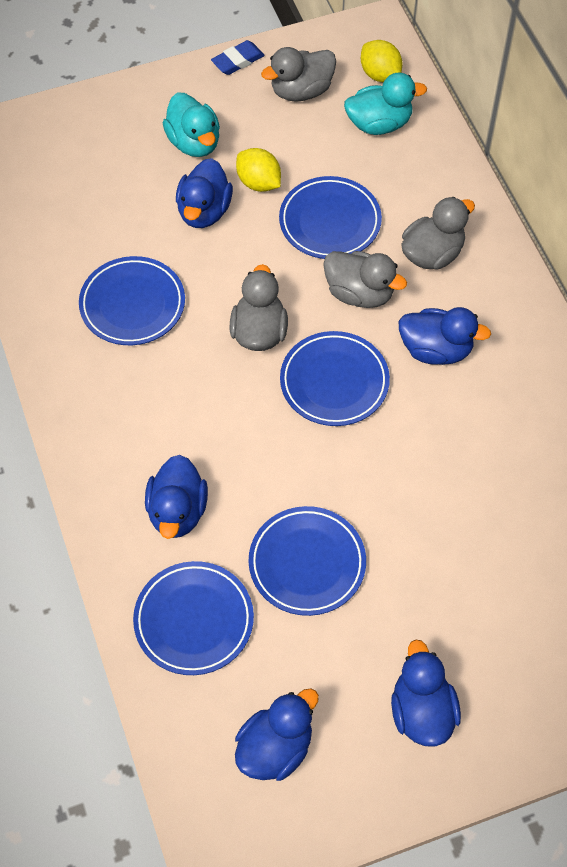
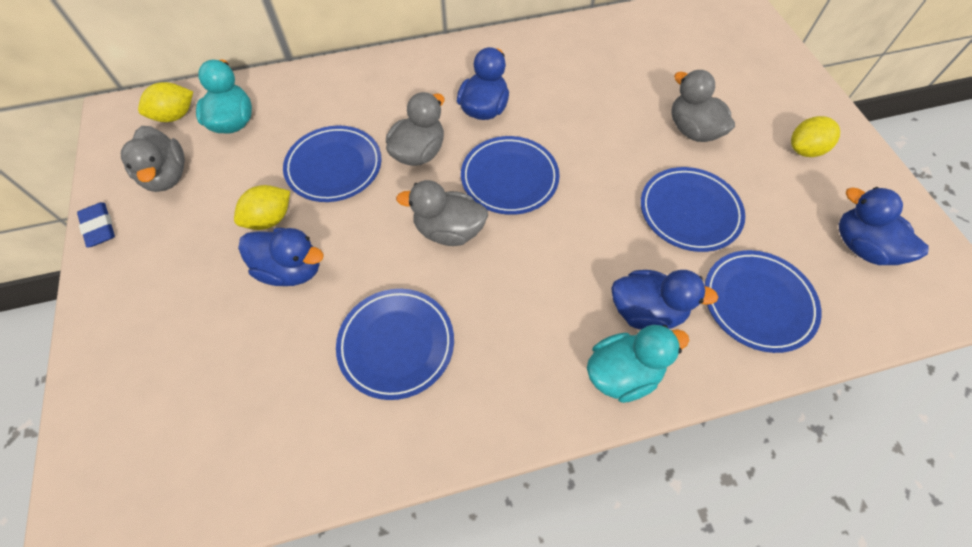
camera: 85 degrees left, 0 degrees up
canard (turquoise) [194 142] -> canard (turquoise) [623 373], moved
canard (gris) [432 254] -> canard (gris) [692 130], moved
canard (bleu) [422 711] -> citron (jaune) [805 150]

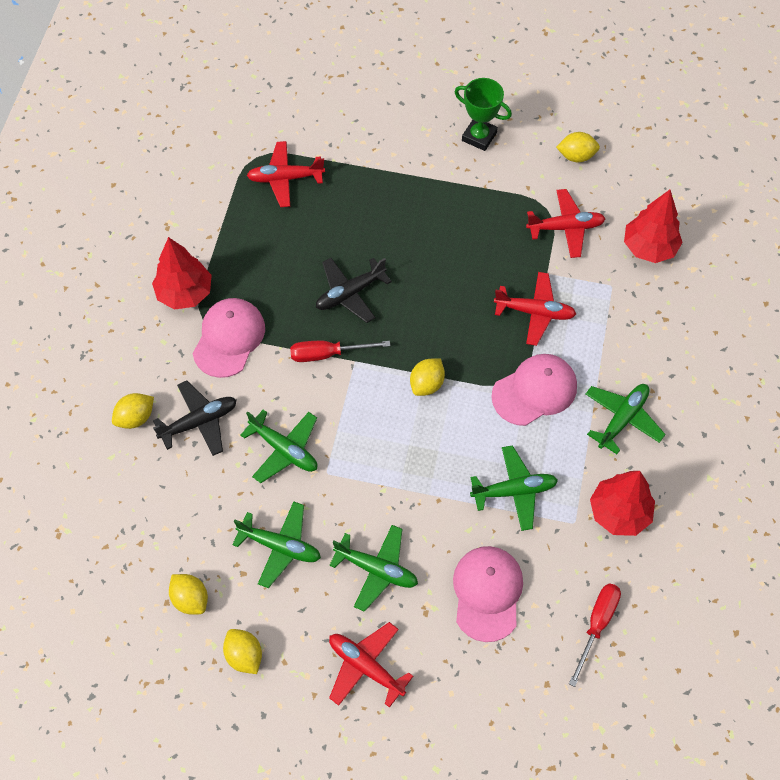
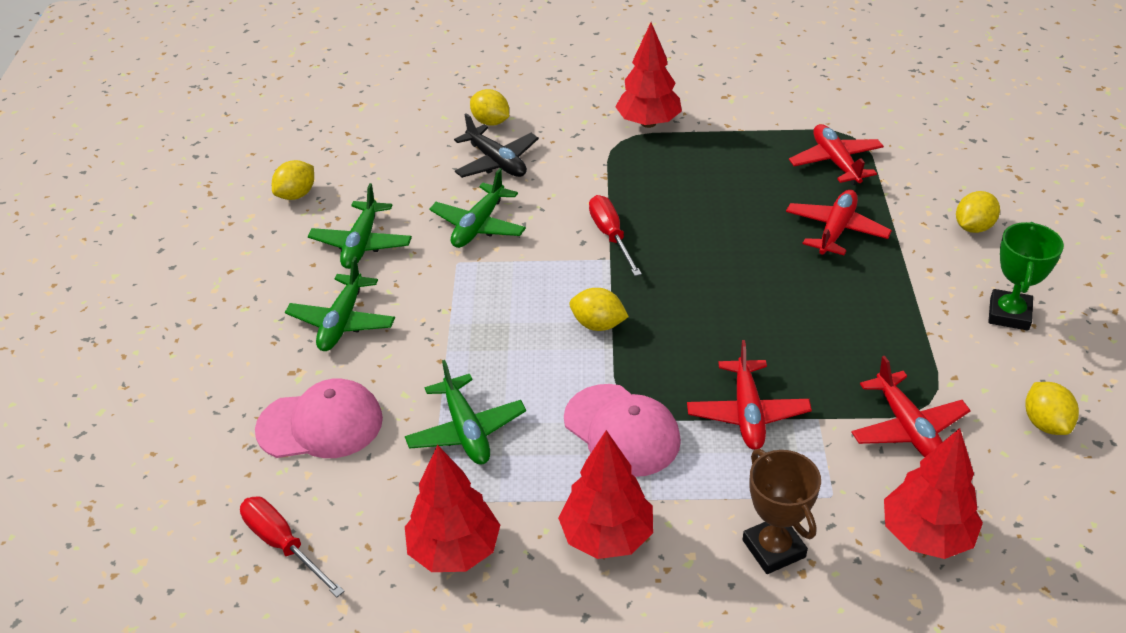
camera: 80 degrees right, 20 degrees down
casquette (rose) [229 338] -> none
avion (noir) [350 293] -> none
none -> trophée (marron) [774 548]
citron (jaune) [244 655] -> citron (jaune) [973 227], moved
avion (rouge) [366 666] -> avion (rouge) [836 230], moved
avion (vert) [622 419] -> arbre (rouge) [606 536]
tournevis (rouge) [597 625] -> tournevis (rouge) [283 545], 150 degrees counterclockwise

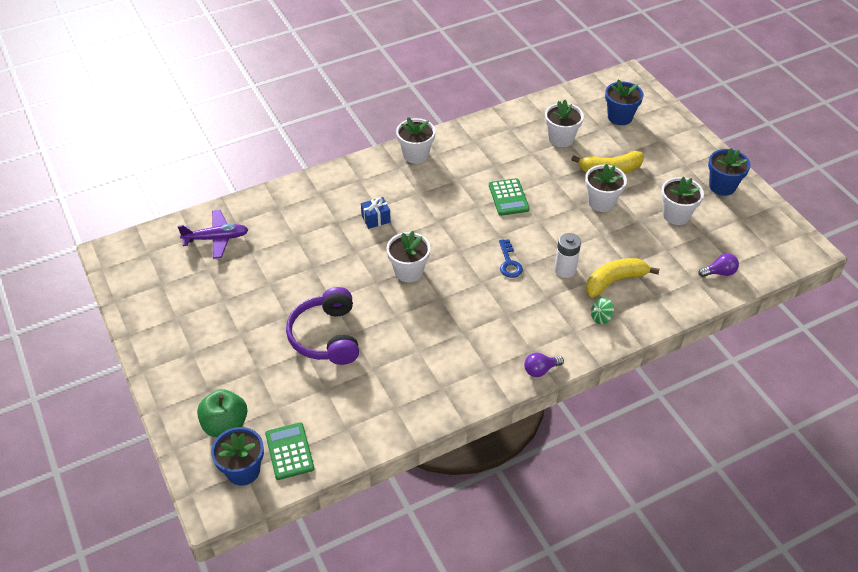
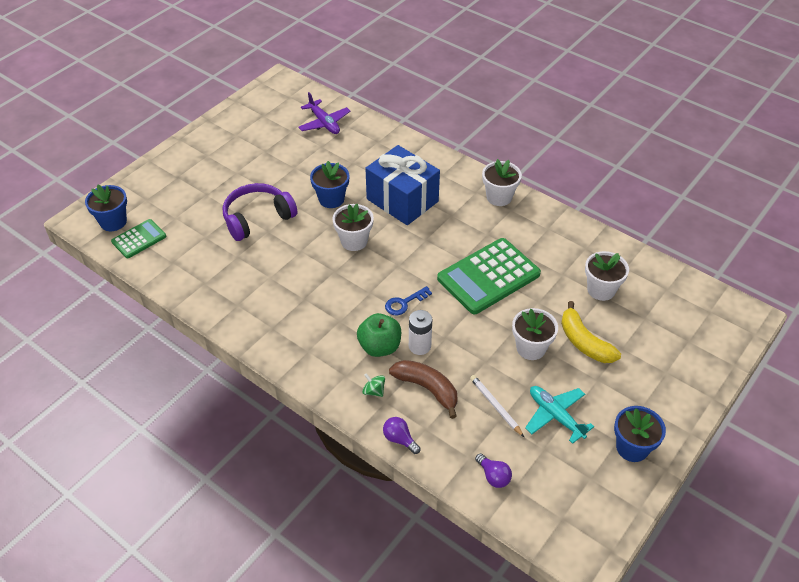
camera: 65 degrees right, 0 degrees up
none -> crayon (blanc) [495 406]
pomme (vert) [225 425] -> pomme (vert) [379 347], moved
ampoule (violet) [540 370] -> ampoule (violet) [399 439], moved
pot de fleurs (bleu) [620 117] -> pot de fleurs (bleu) [331 199], moved
pot de fleurs (blanc) [676 215] -> avion (turquoise) [555 416]
banane (jaune) [614 281] -> banane (marron) [427 388]
cadeau (bleu) [376 219] -> cadeau (bleu) [402 200], x2.49
calculatrice (vert) [508 197] -> calculatrice (vert) [488 276], x1.86

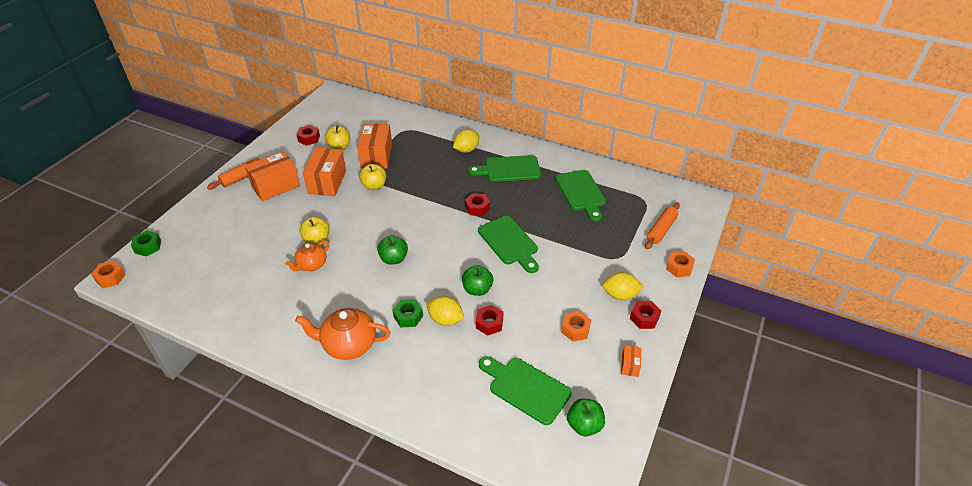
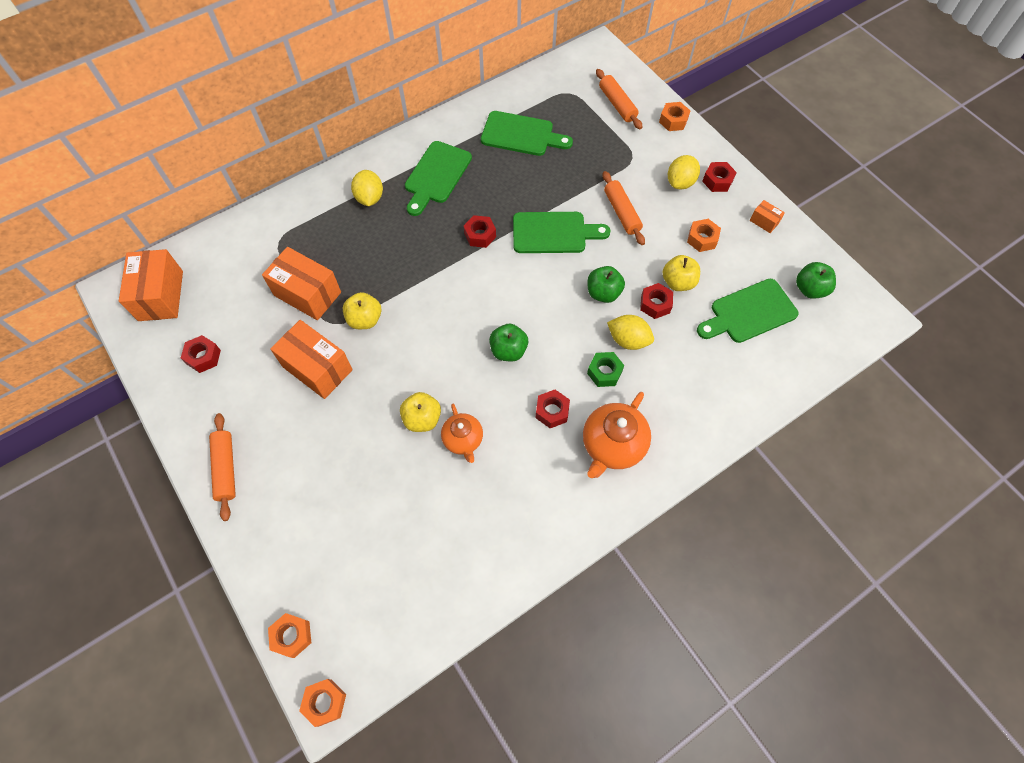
camera: 60 degrees left, 20 degrees up
none -> écrou (rouge) [552 411]
none -> rouleau à pâtisserie (orange) [621 212]
boîte (orange) [276 186] -> boîte (orange) [161 295], moved
pomme (jaune) [339 147] -> pomme (jaune) [678 282], moved
écrou (vert) [148 247] -> écrou (orange) [292 636]
citron (jaune) [445 319] -> citron (jaune) [628 340], 60 degrees clockwise

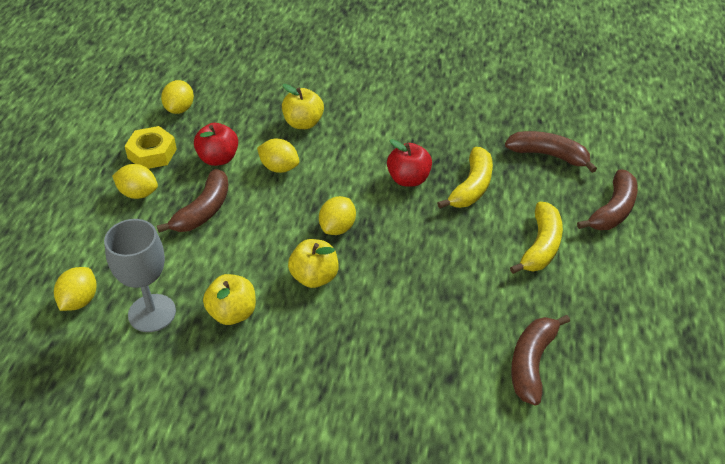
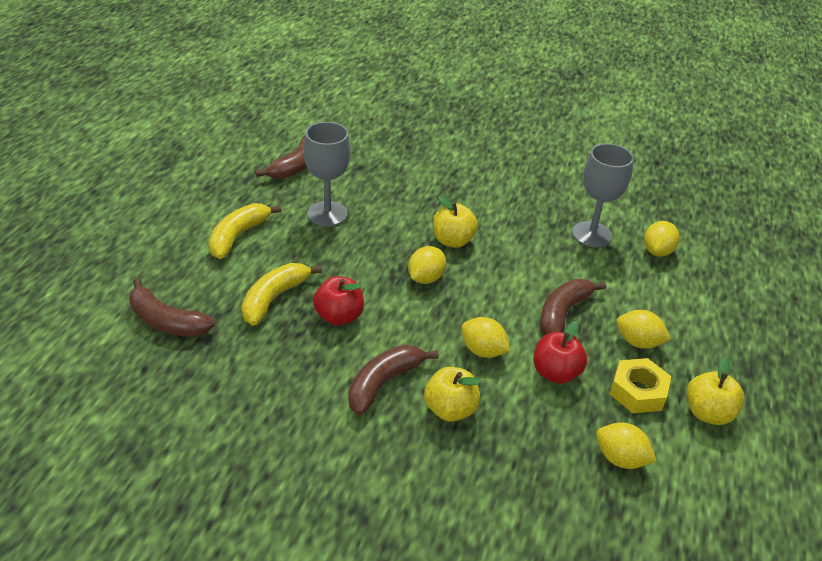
camera: 175 degrees left, 5 degrees down
none -> verre à pied (gris) [327 214]
pomme (jaune) [232 313] -> pomme (jaune) [707 413], moved
banane (marron) [613 210] -> banane (marron) [384 383], moved
citron (jaune) [180 109] -> citron (jaune) [620 459], 75 degrees counterclockwise

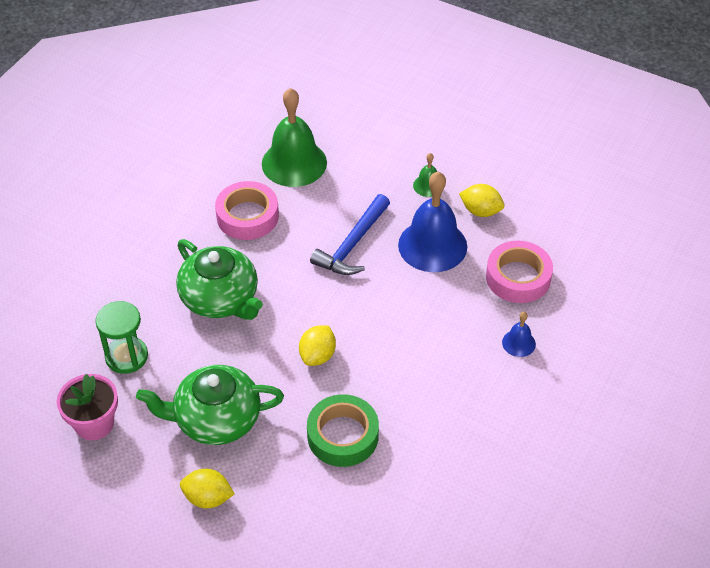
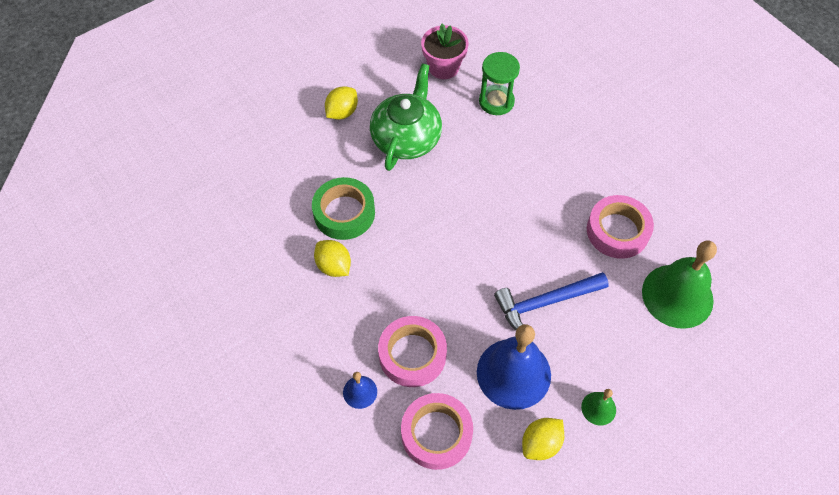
camera: 115 degrees right, 10 degrees up
théière (vert) [220 299] -> none
none -> ruban adhésif (rose) [412 355]
citron (jaune) [317 356] -> citron (jaune) [334 266], moved
marteau (bleu) [352 244] -> marteau (bleu) [545 303], 75 degrees counterclockwise

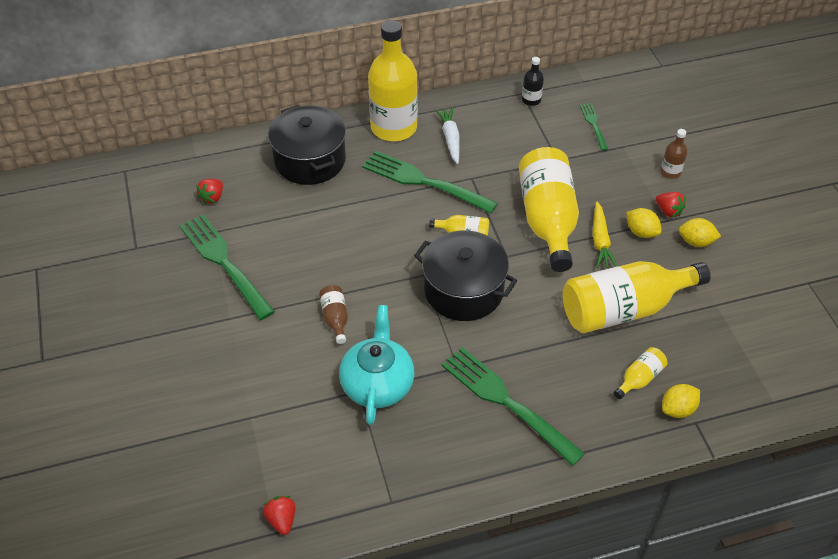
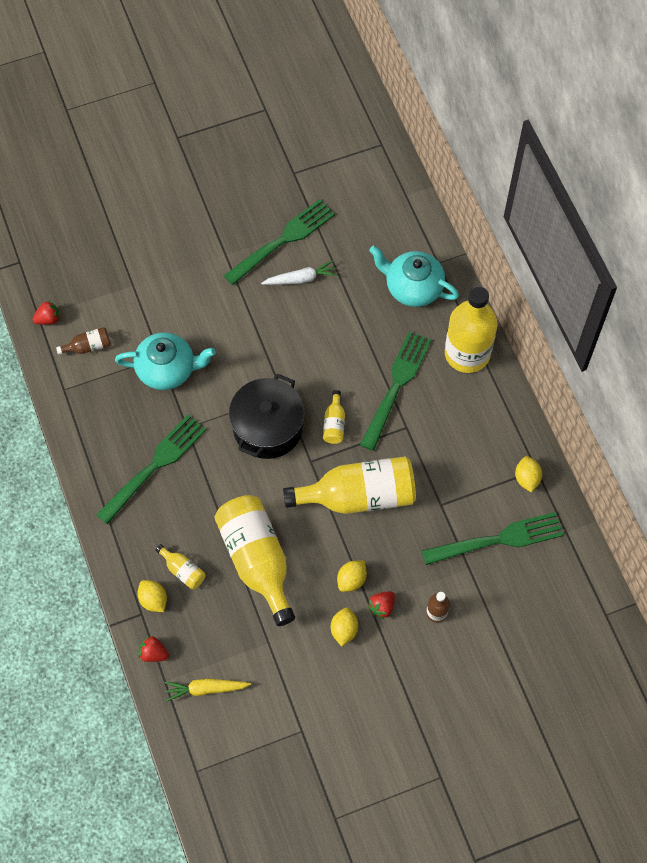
camera: 85 degrees right, 15 degrees up
fraise (rouge) [212 197] -> fraise (rouge) [153 653], moved
bouteille (marron) [335 318] -> bouteille (marron) [88 346], moved
carotte (blanc) [450 139] -> carotte (blanc) [301 279], moved
carotte (jaune) [600 241] -> carotte (jaune) [205 689], moved
marmite (noir) [310 160] -> théière (turquoise) [412 287]
bouteille (noir) [531 100] -> citron (jaune) [527 478]
fourchette (vert) [594 125] -> fourchette (vert) [497 540], x2.00

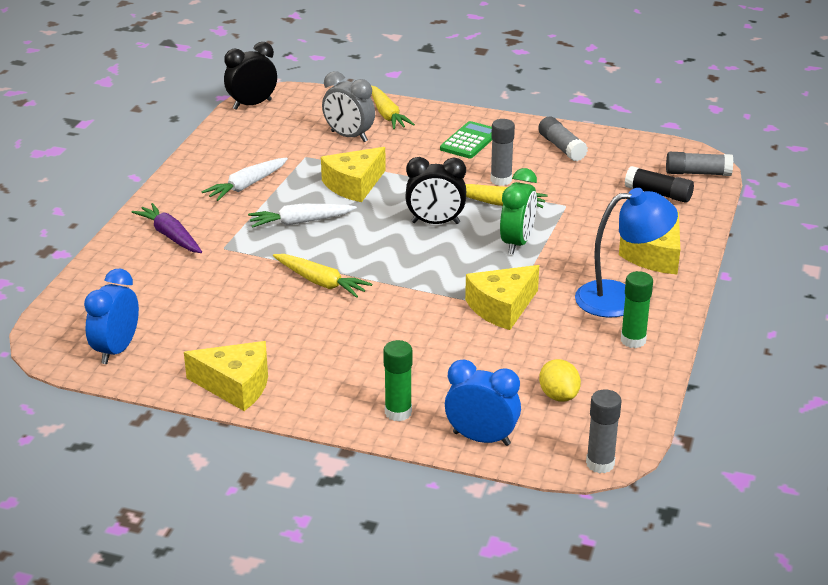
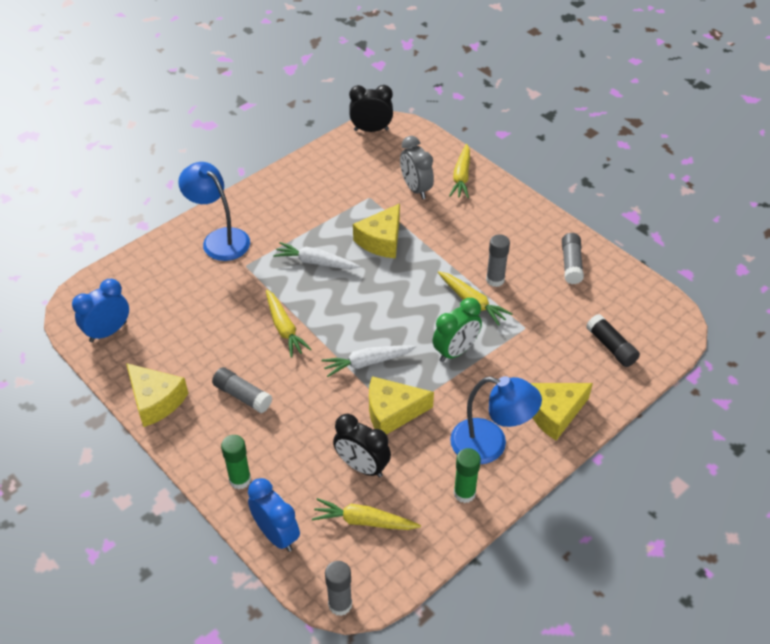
camera: 30 degrees right, 15 degrees up
calculatrice (vert) [469 141] -> none
carotte (blanc) [246 186] -> carotte (blanc) [367 363], moved
réveil (noir) [435 223] -> réveil (noir) [362 466], moved
bâton de colle (gris) [697 173] -> bâton de colle (gris) [242 395], moved
carotte (violet) [170 236] -> lampe (bleu) [219 239]
citron (jaune) [558 396] -> carotte (jaune) [364 521]
fromage (jaune) [354 185] -> fromage (jaune) [381 240], 45 degrees counterclockwise

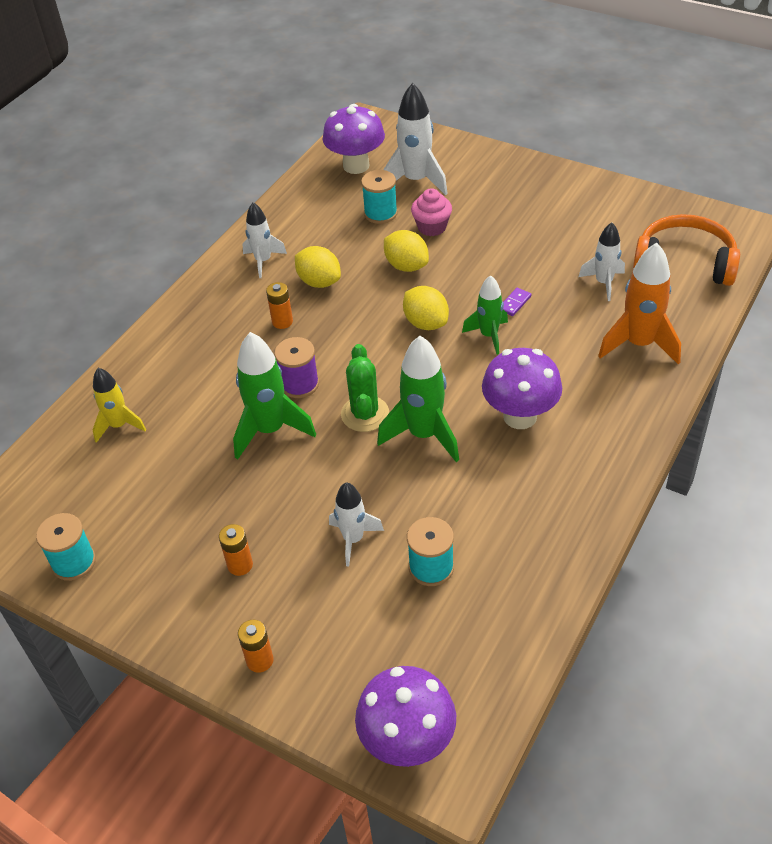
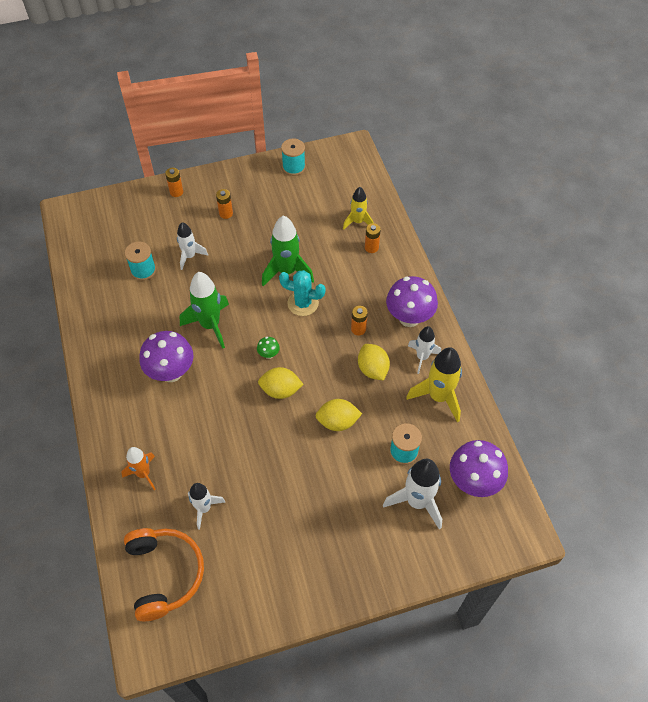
camera: 130 degrees right, 10 degrees up
cactus (vert) [365 414] -> none
muffin (rose) [432 227] -> none
fusée (vert) [489 335] -> none
domino (violet) [514 303] -> none
none -> champignon (vert) [268 354]
none -> pile (orange) [371 247]
none -> fusée (jaune) [438 397]
champignon (violet) [407 742] -> champignon (violet) [409 318], moved
bobine (violet) [299 384] -> cactus (turquoise) [303 303]
citron (jaune) [319 282] -> citron (jaune) [372 369], 75 degrees clockwise
casque audio (orange) [685 262] -> casque audio (orange) [164 574], 75 degrees counterclockwise
fusée (orange) [639 344] -> fusée (orange) [143 474], x0.62

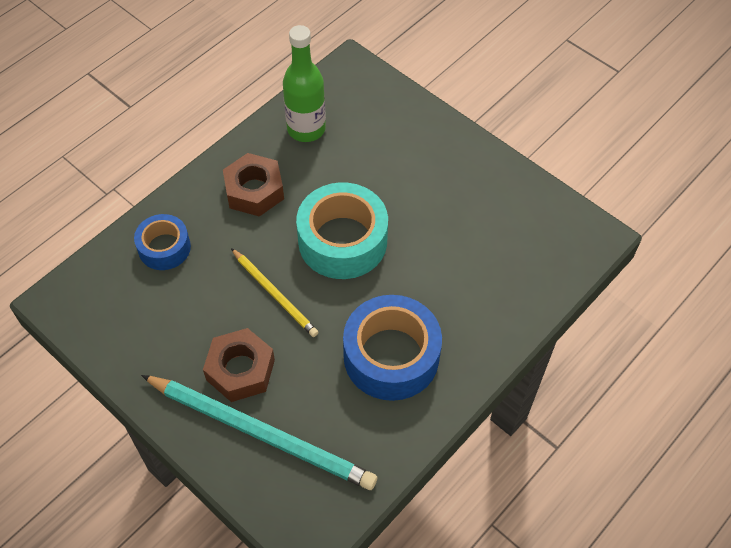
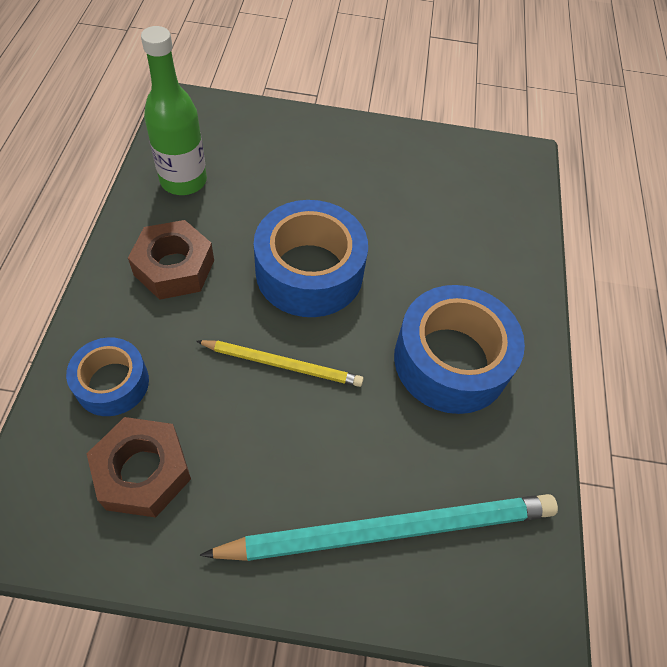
camera: 40 degrees left, 0 degrees up
écrou (marron) [240 370] -> écrou (marron) [143 472], moved
ruban adhésif (turquoise) [342 241] -> ruban adhésif (bleu) [309 272]

